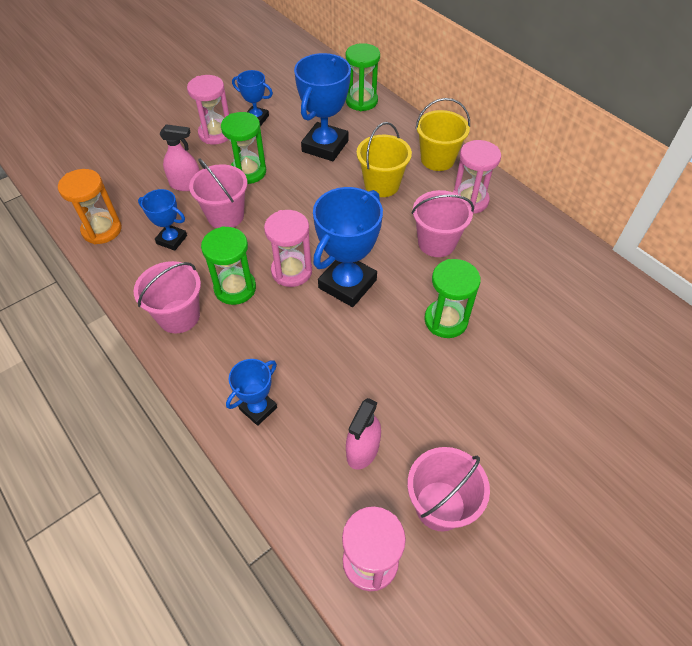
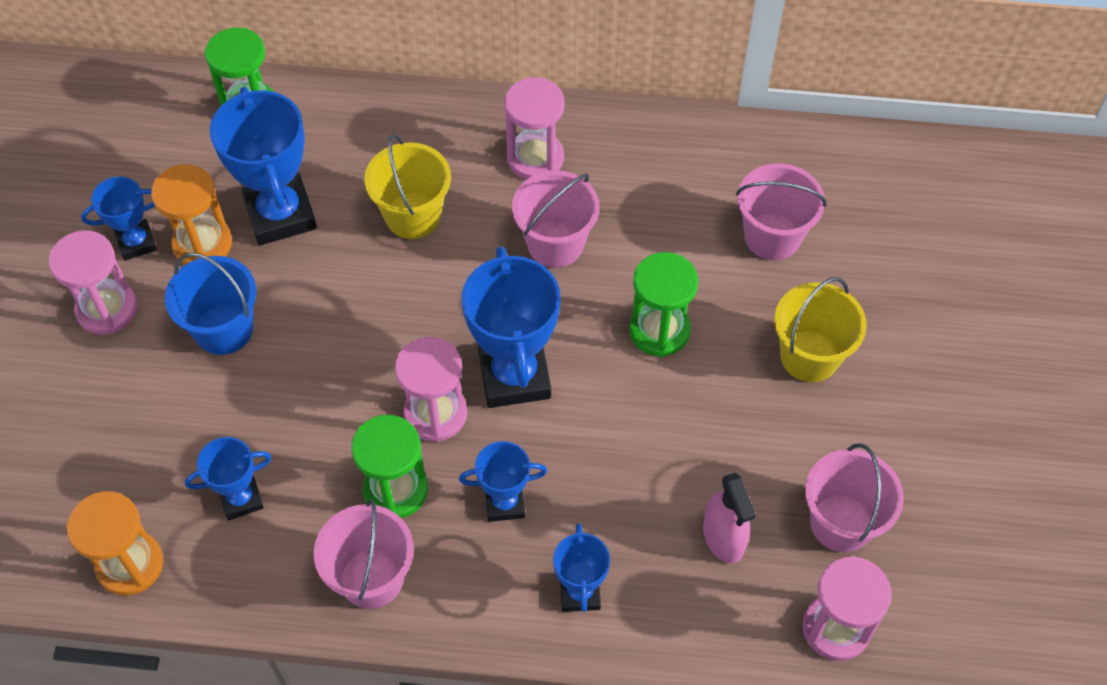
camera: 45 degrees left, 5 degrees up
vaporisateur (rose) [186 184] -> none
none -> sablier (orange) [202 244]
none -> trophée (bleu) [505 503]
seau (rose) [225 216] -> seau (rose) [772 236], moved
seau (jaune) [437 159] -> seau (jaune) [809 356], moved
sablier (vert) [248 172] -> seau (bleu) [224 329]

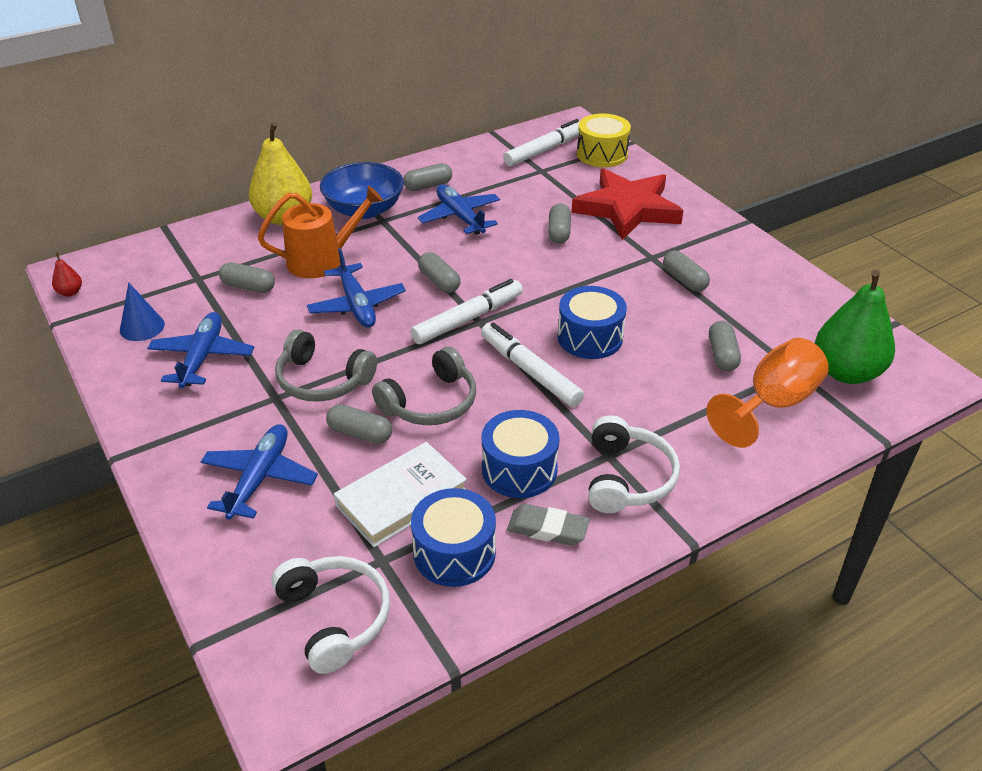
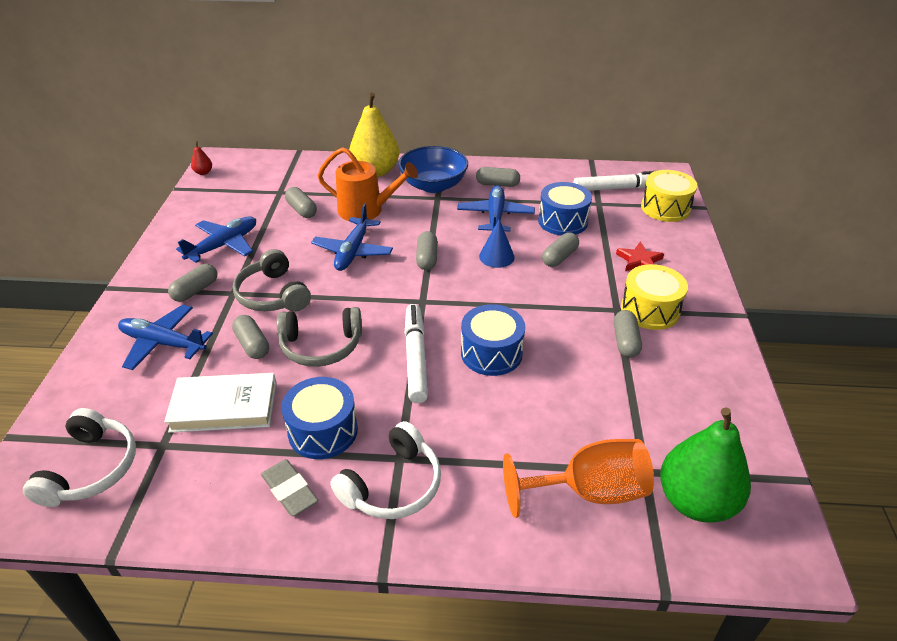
camera: 35 degrees right, 0 degrees up
feutre (blanc) [467 319] -> none
none -> tambour (jaune) [650 310]
cône (bleu) [142 327] -> cône (bleu) [496 256], moved
tambour (bleu) [454 553] -> tambour (bleu) [563 221], moved
gélule (gris) [722 355] -> gélule (gris) [195 290], moved
avion (bleu) [259 478] -> avion (bleu) [163 343], 120 degrees counterclockwise
étoile (rouge) [627 209] -> étoile (rouge) [639 261], x0.45

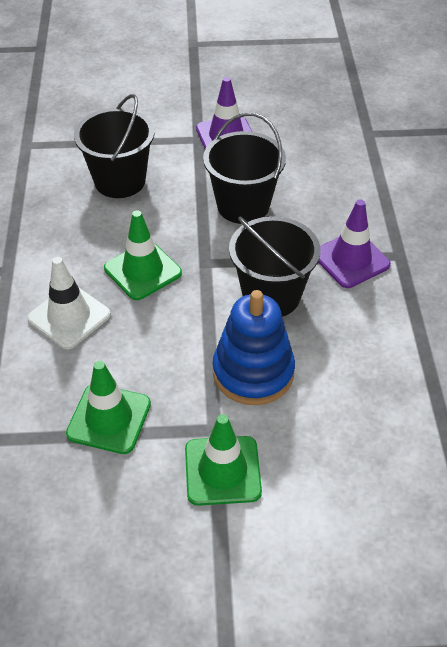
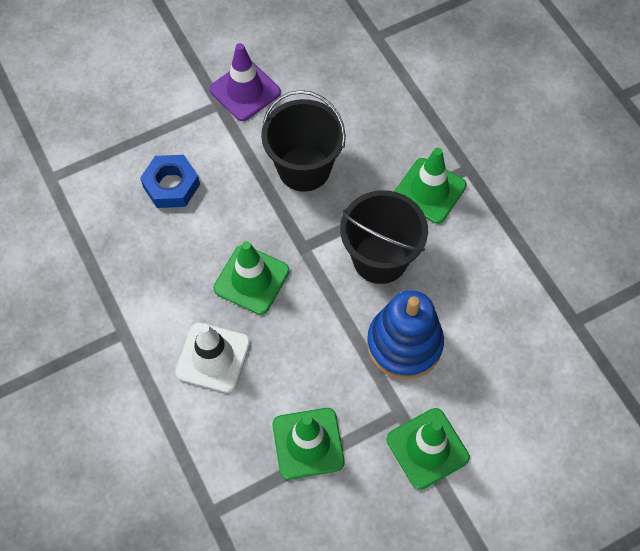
camera: 25 degrees left, 15 degrees up
seau (noir) [120 181] -> écrou (bleu) [171 185]
cône de chantier (violet) [351 260] -> cône de chantier (vert) [429 191]

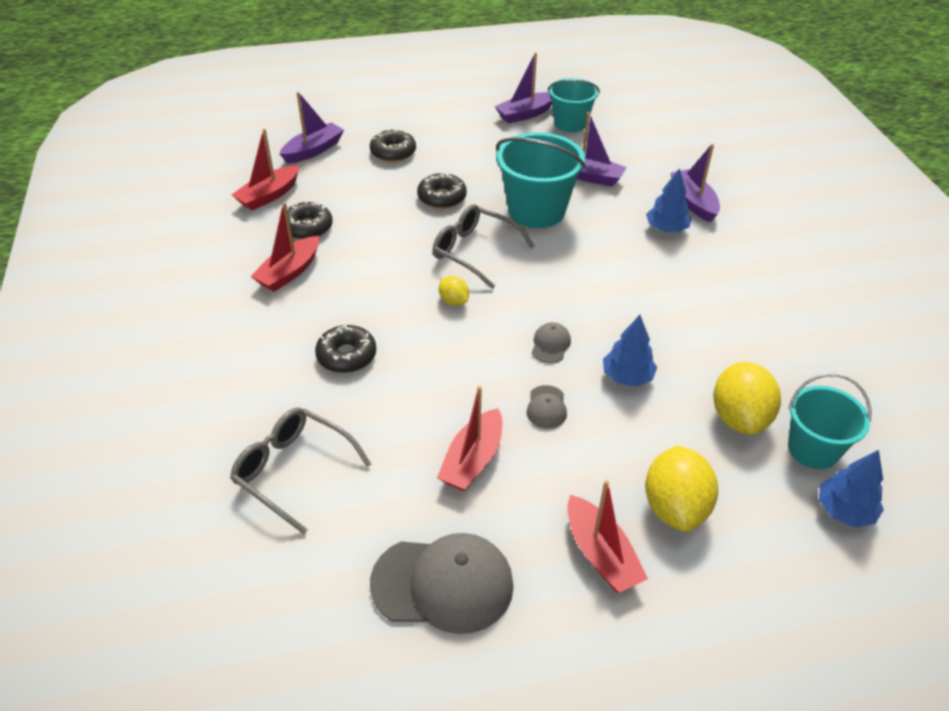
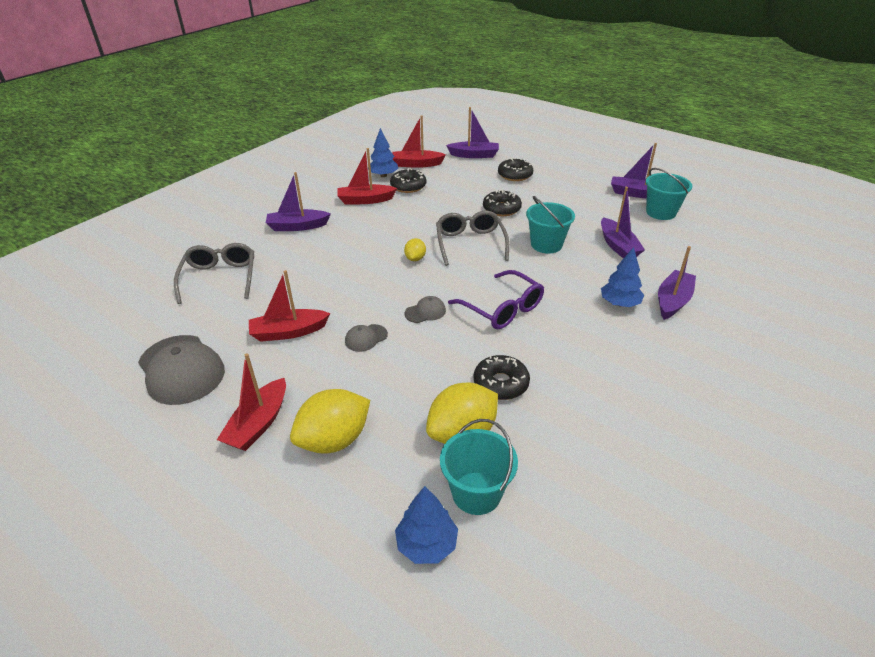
camera: 50 degrees right, 5 degrees down
none -> bateau (violet) [297 226]
none -> lunettes (violet) [502 309]
beignet (noir) [346 356] -> beignet (noir) [501 383], moved
arbre (bleu) [627 377] -> arbre (bleu) [383 175], moved
seau (turquoise) [536 210] -> seau (turquoise) [546 244], x0.65

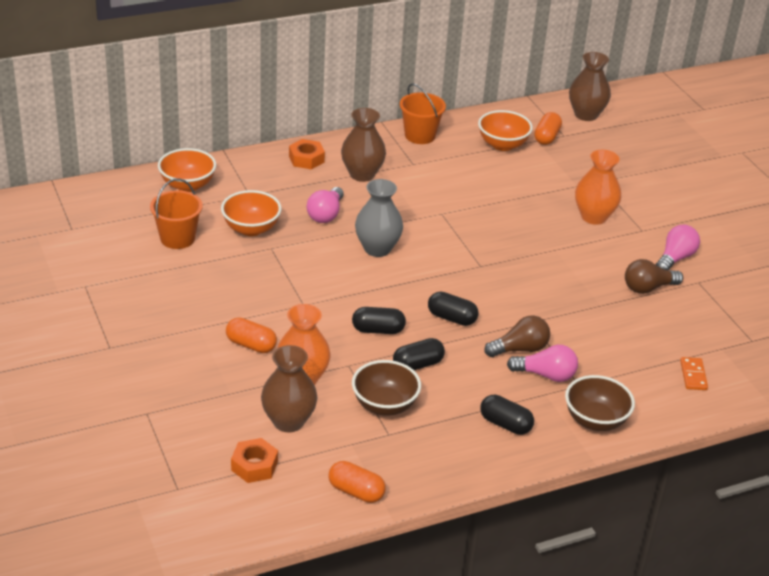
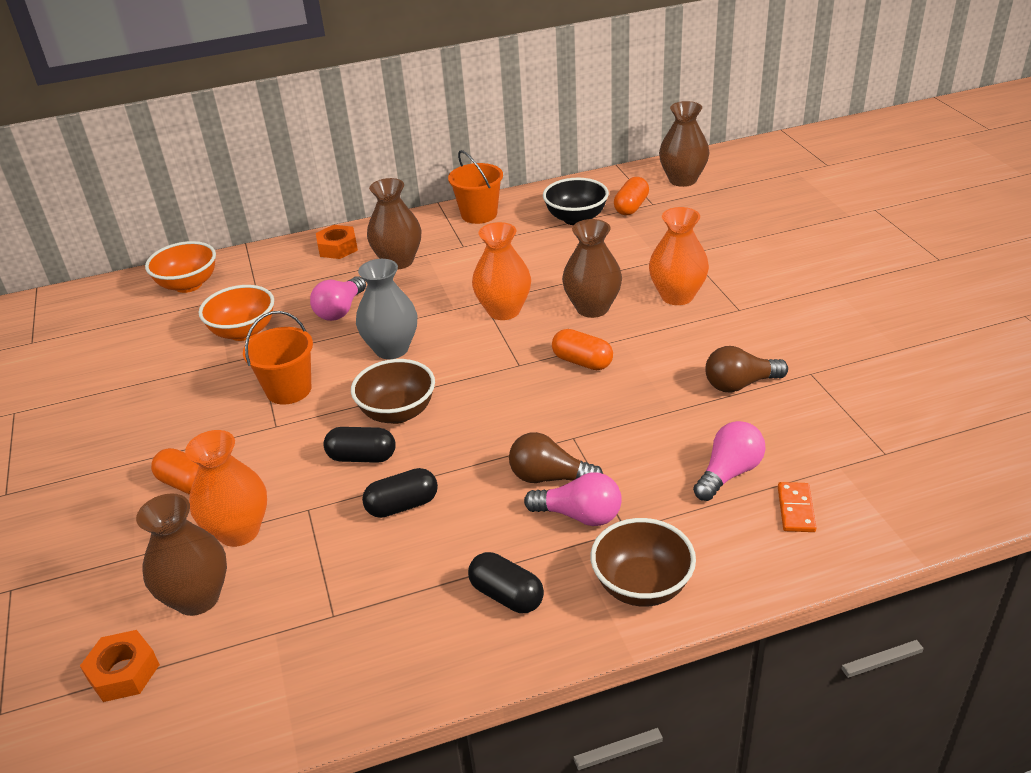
camera: 10 degrees right, 0 degrees up
gélule (noir) [451 318] -> none
none -> vase (orange) [504 311]
none -> vase (marron) [592 308]
seau (orange) [177 238] -> seau (orange) [289 390], moved
gélule (orange) [356 491] -> gélule (orange) [582 362], moved
bol (marron) [384 405] -> bol (marron) [397 412], moved
ampoule (rose) [675 258] -> ampoule (rose) [729 473], moved
bol (orange) [502 145] -> bol (noir) [576 218]
ampoule (marron) [520 349] -> ampoule (marron) [549 477], 150 degrees counterclockwise

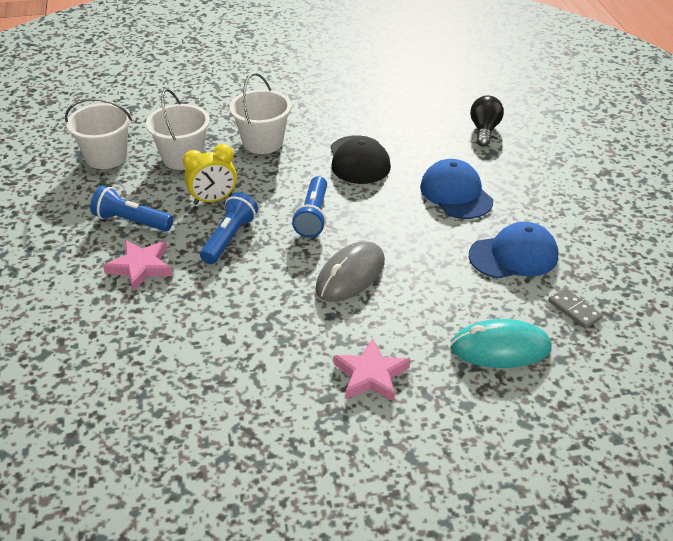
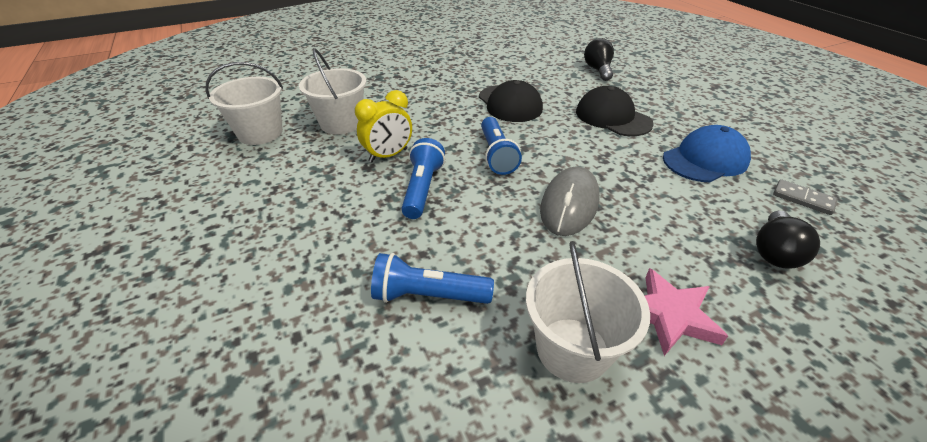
camera: 15 degrees left, 0 degrees up
étoile (rose) [141 267] -> none
lampe de poche (bleu) [131 221] -> lampe de poche (bleu) [428 295], moved
seau (blanc) [262 142] -> seau (blanc) [572 349], moved
souris (turquoise) [500 348] -> ampoule (noir) [774 252]
casquette (bleu) [456 193] -> casquette (noir) [612 117]

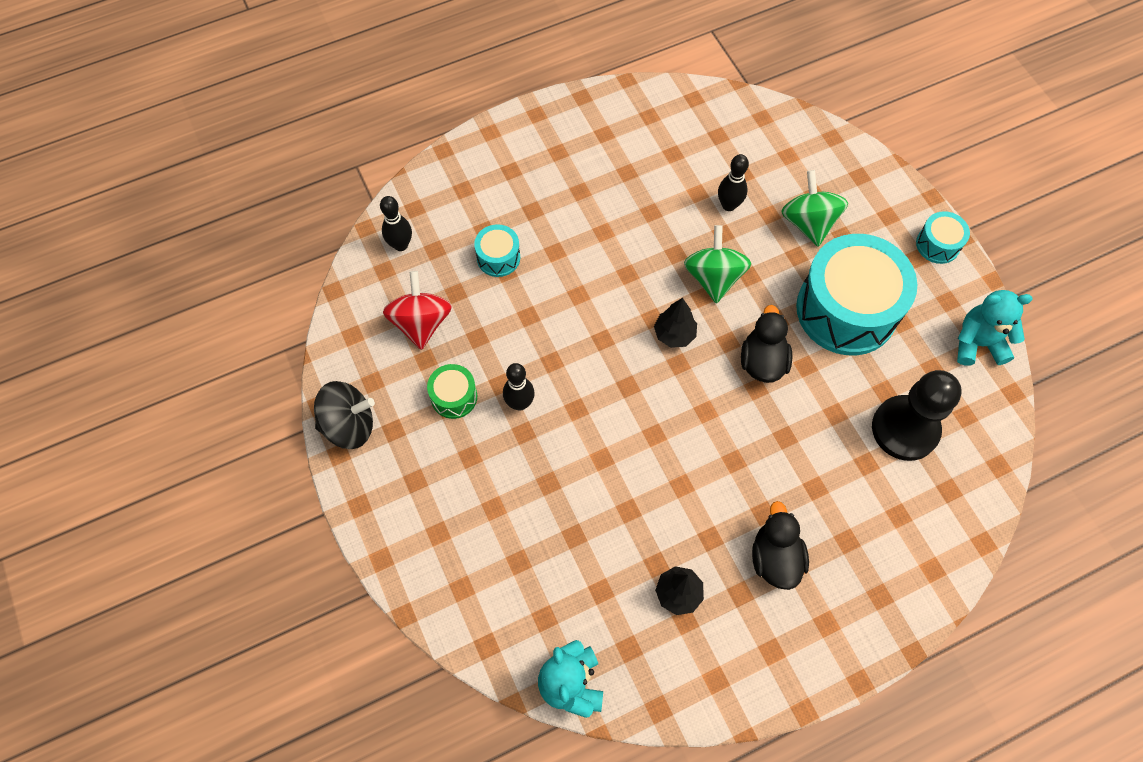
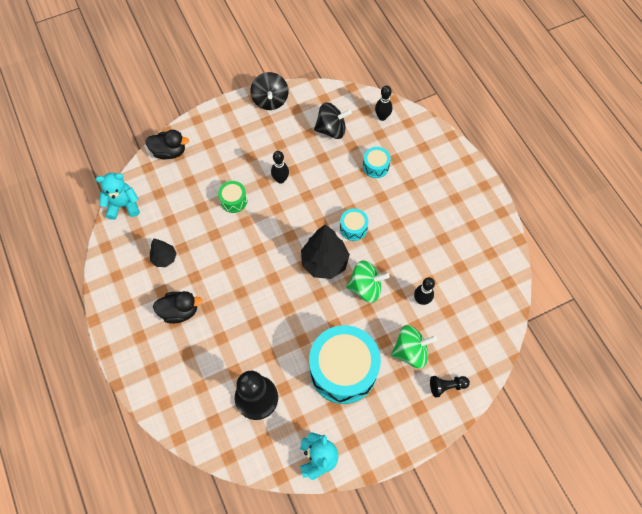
camera: 90 degrees right, 0 degrees up
none -> pion (noir) [446 386]
tambour (vert) [454 397] -> tambour (vert) [233 200], moved
canard (noir) [762 361] -> canard (noir) [169 152], moved
tambour (turquoise) [938 244] -> tambour (turquoise) [353 228], moved
toupie (rouge) [421 323] -> toupie (noir) [331 129]
arbre (noir) [674 334] -> arbre (noir) [324 262], x1.79

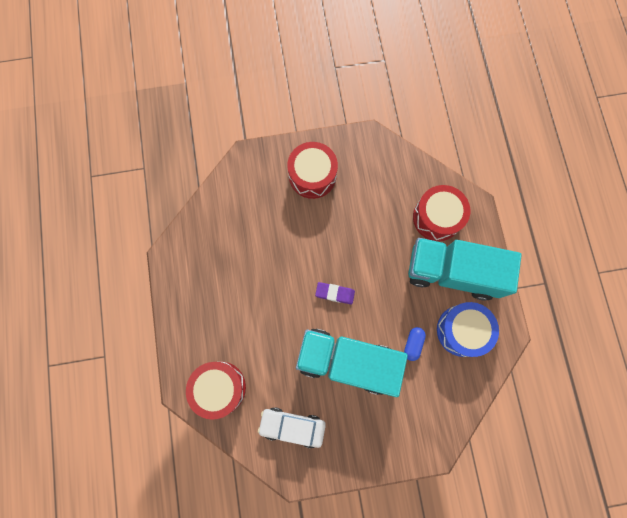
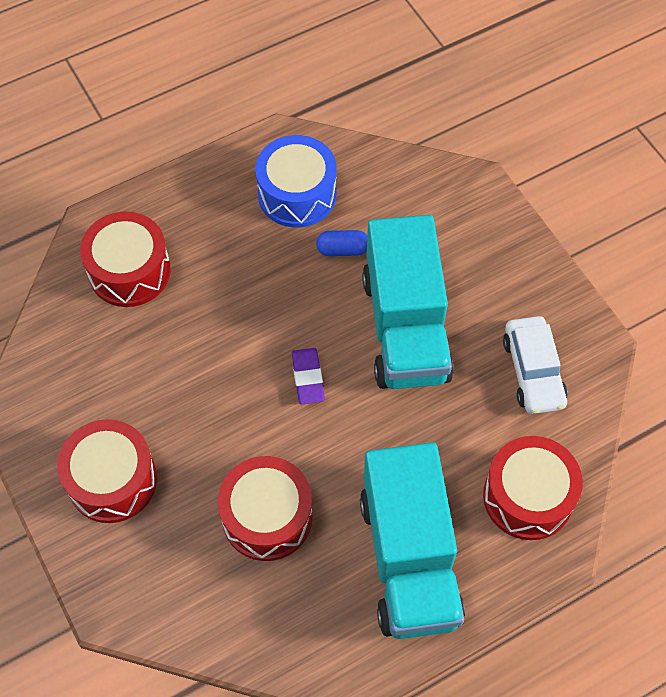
camera: 110 degrees left, 15 degrees down
none -> tambour (rouge) [267 517]
camion (turquoise) [452 272] -> camion (turquoise) [409 558], moved

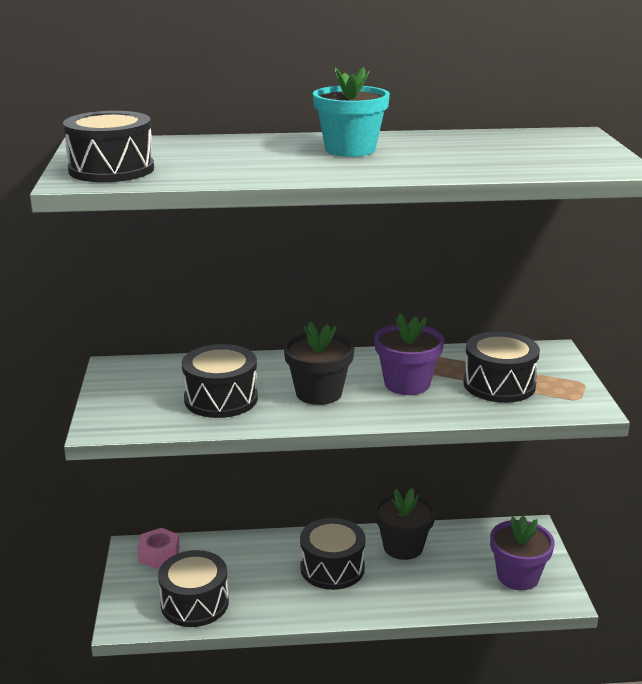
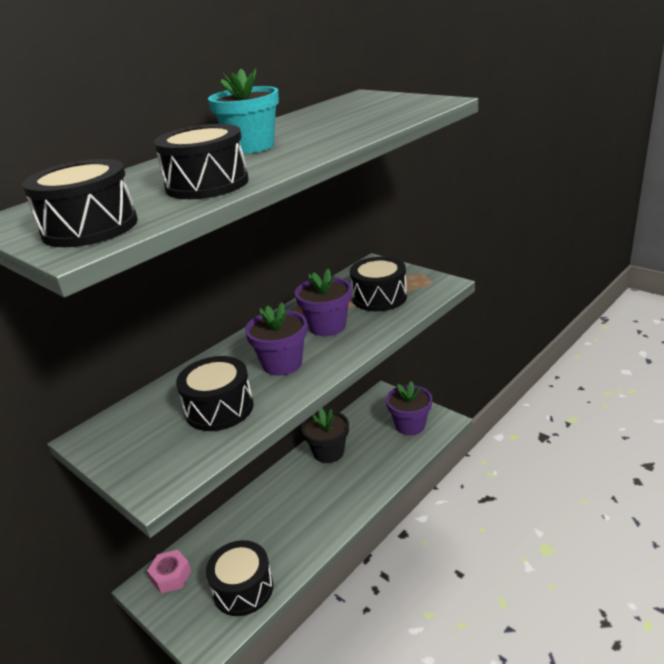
camera: 40 degrees left, 5 degrees up
tambour (noir) [332 568] -> tambour (noir) [207 184], moved
pot de fleurs (noir) [319 393] -> pot de fleurs (violet) [282 364]

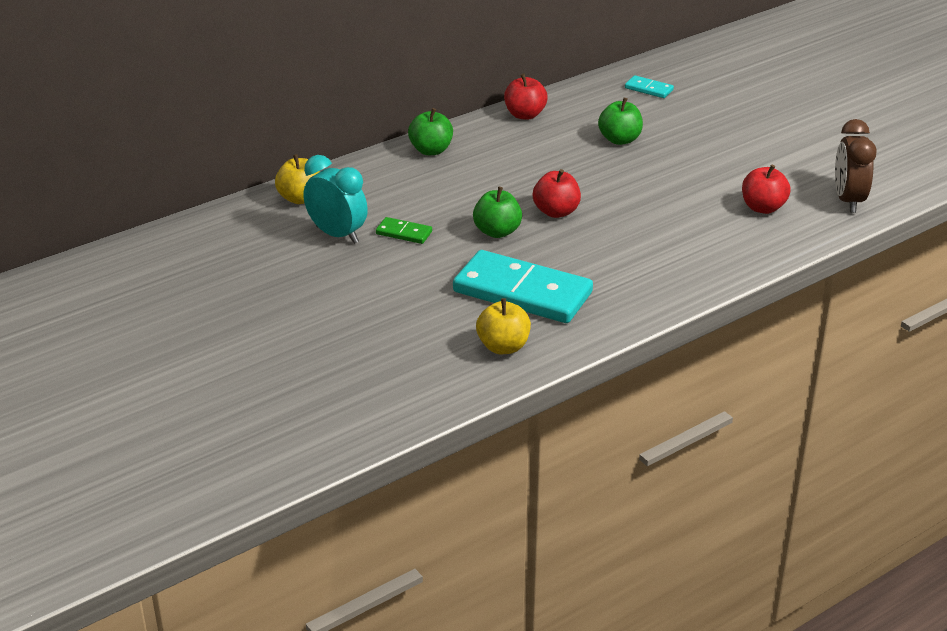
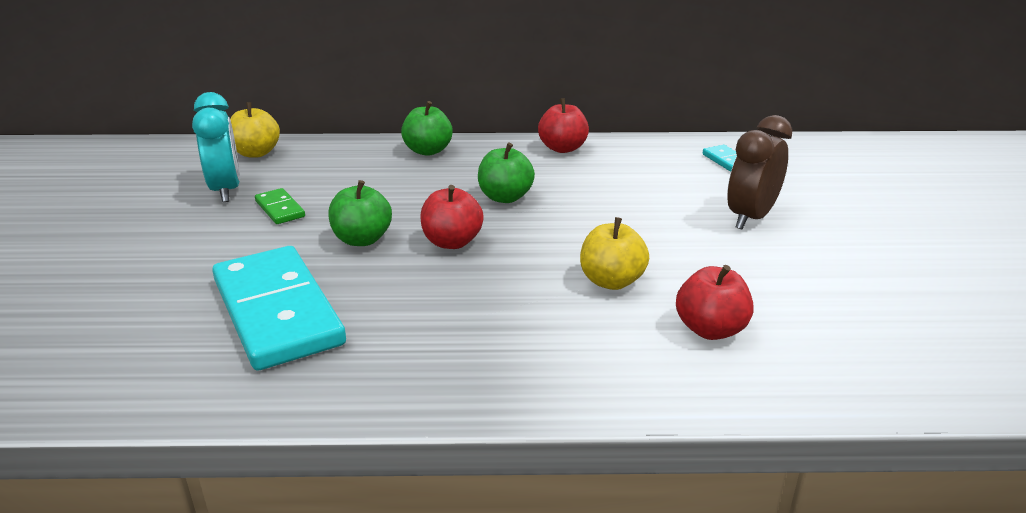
camera: 35 degrees right, 5 degrees down
pomme (jaune) [503 347] -> pomme (jaune) [611 281], moved
pomme (vert) [619 140] -> pomme (vert) [505 197], moved
réveil (marron) [848 200] -> réveil (marron) [750 218], moved

